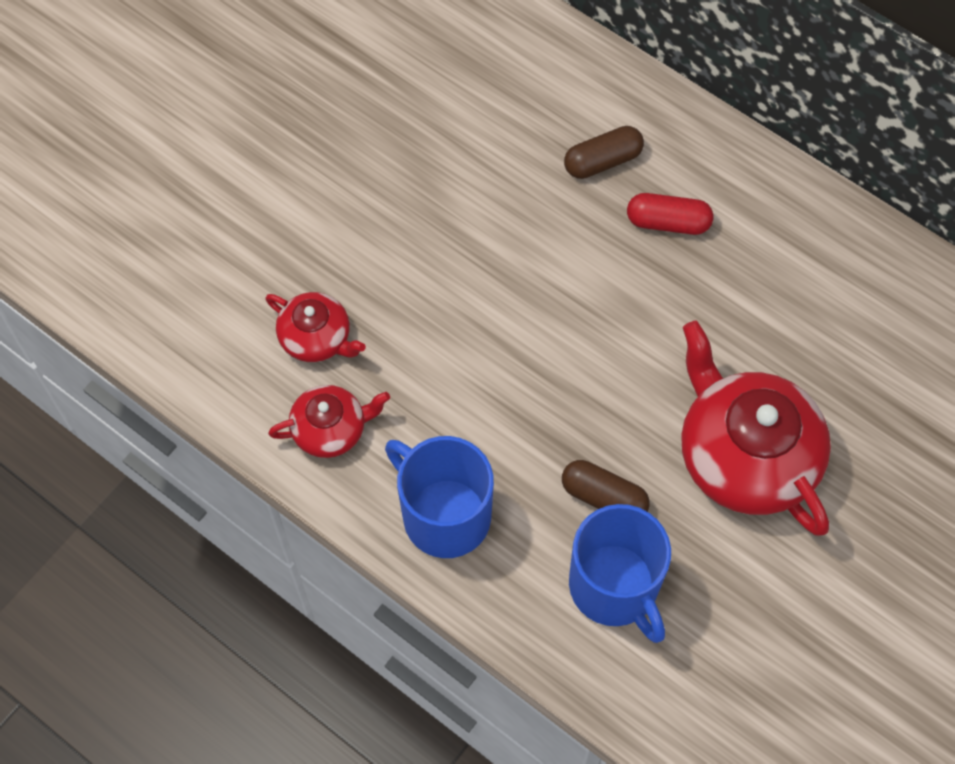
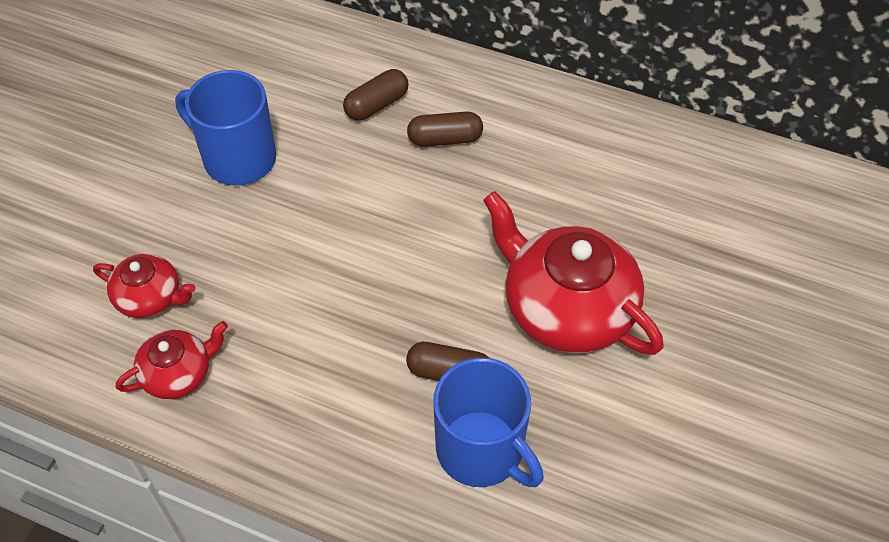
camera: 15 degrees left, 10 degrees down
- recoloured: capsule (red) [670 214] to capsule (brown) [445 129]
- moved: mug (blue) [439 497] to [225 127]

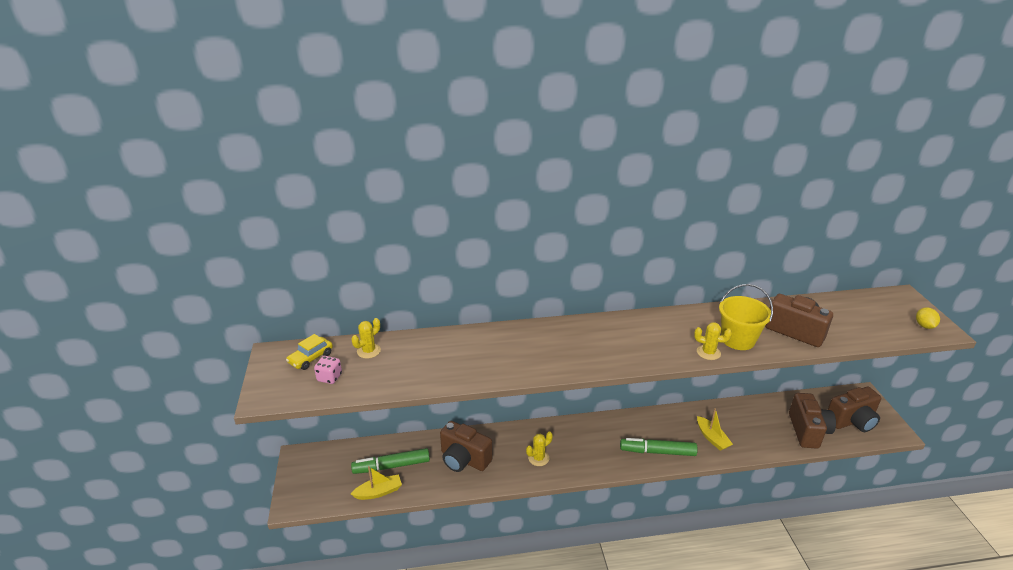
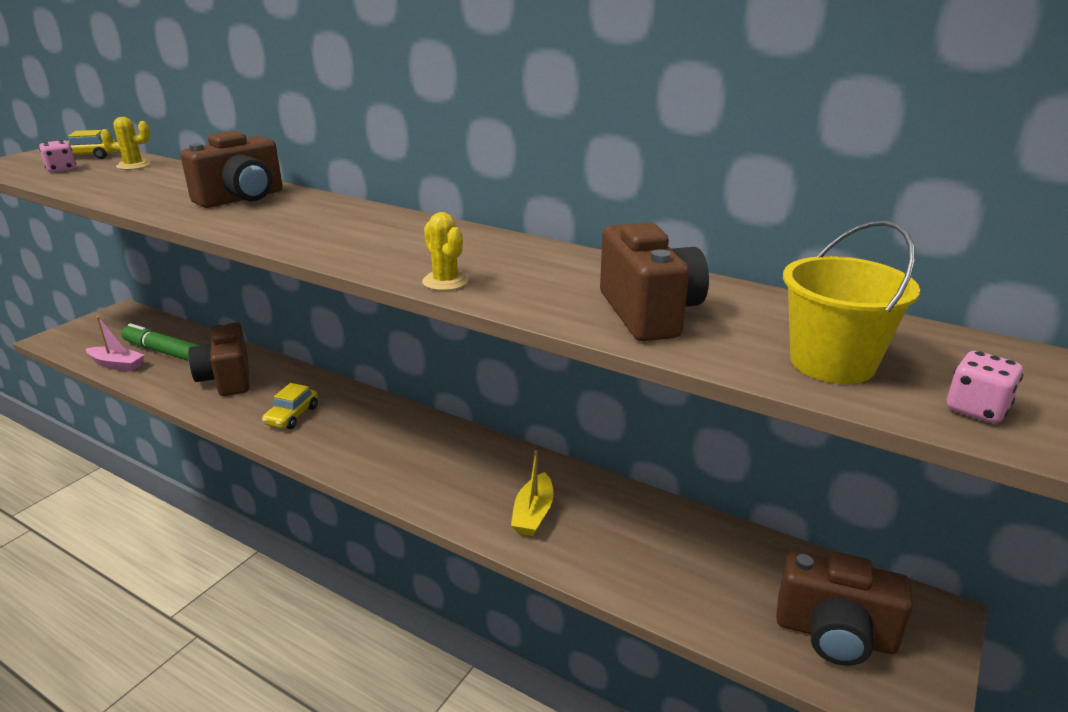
camera: 40 degrees right, 5 degrees down
- moved: bucket (yellow) [746 317] to [851 302]
- replaced: lemon (yellow) [928 318] to dice (pink) [985 387]
- moved: camera (brown) [812 421] to [231 169]
- replaced: cactus (yellow) [539 449] to car (yellow) [290 406]
- removed: marker (green) [659 447]
- recoloured: boat (yellow) [376 483] to boat (pink) [115 343]

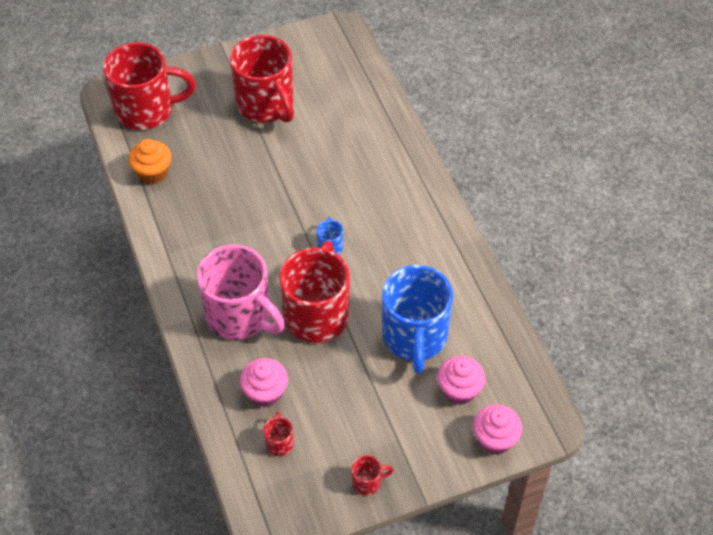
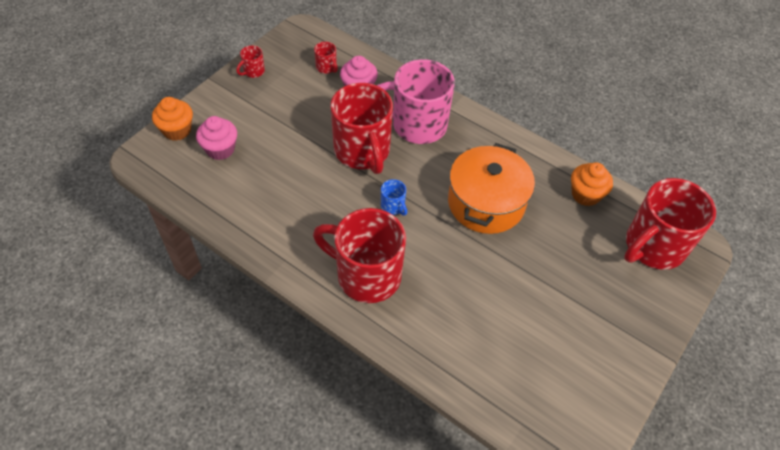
camera: 145 degrees right, 0 degrees up
- moved: mug (red) [262 79] to [359 255]
- removed: mug (blue) [417 319]
- recoloured: cupcake (pink) [497 430] to cupcake (orange) [172 119]
- added: pot (orange) [491 188]

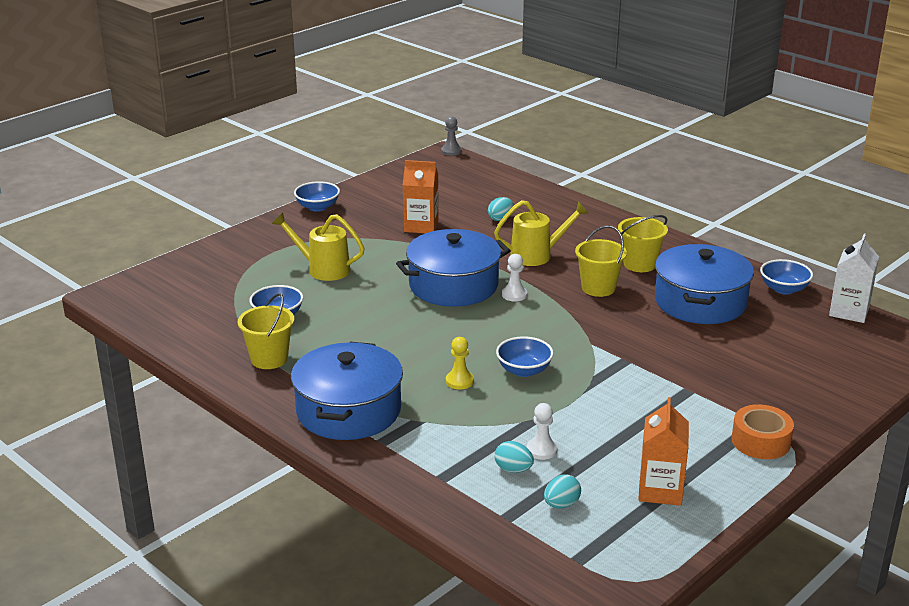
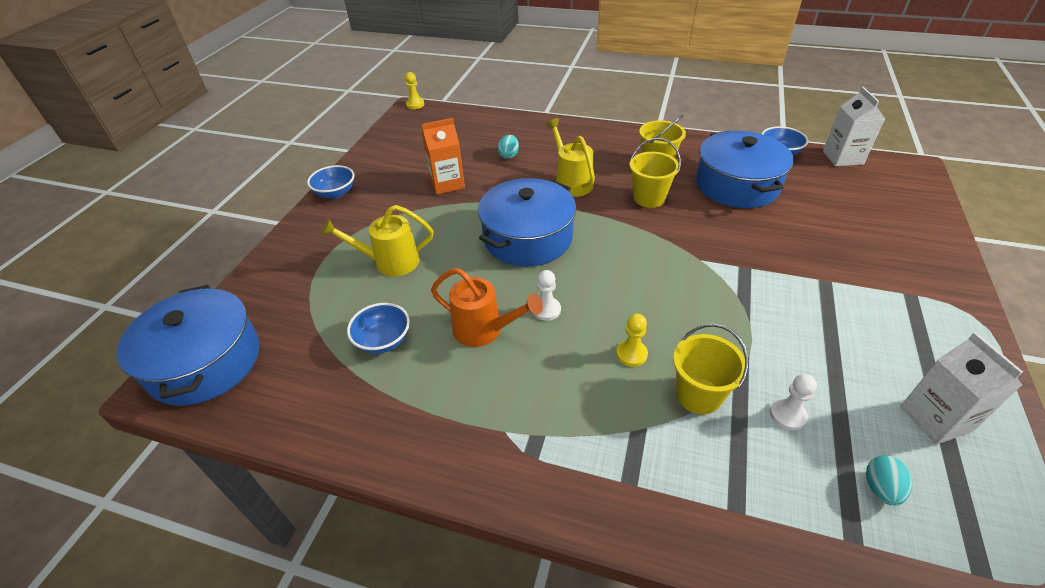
camera: 25 degrees left, 15 degrees up
- recoloured: pawn (grey) [451 136] to pawn (yellow) [414 90]
- turned: watering can (yellow) [541 233] = [570 157] 75 degrees counterclockwise
- moved: pawn (white) [514 277] to [547 295]
- moved: bucket (yellow) [266 331] to [711 369]
- removed: bowl (blue) [525 356]
- moved: pot (blue) [347 391] to [188 345]
- recoloured: carton (orange) [663 451] to carton (white) [961 388]
- removed: tape (orange) [763 431]
- removed: egg (turquoise) [514 457]
- added: watering can (orange) [487 307]

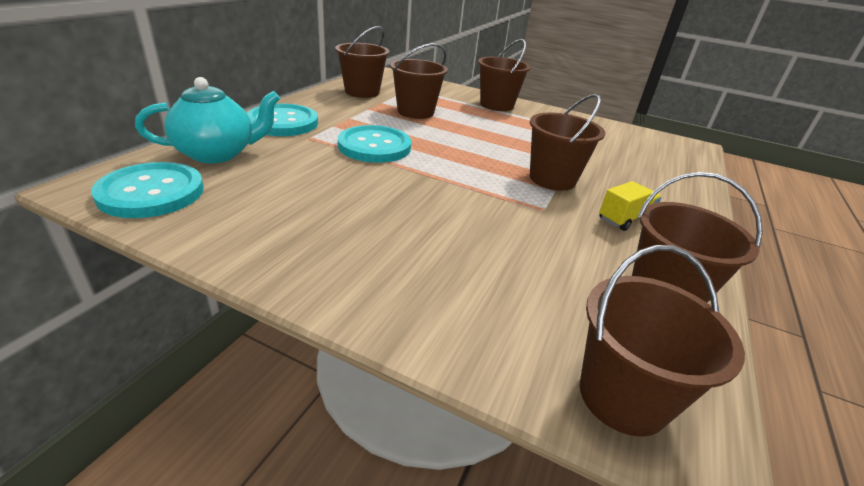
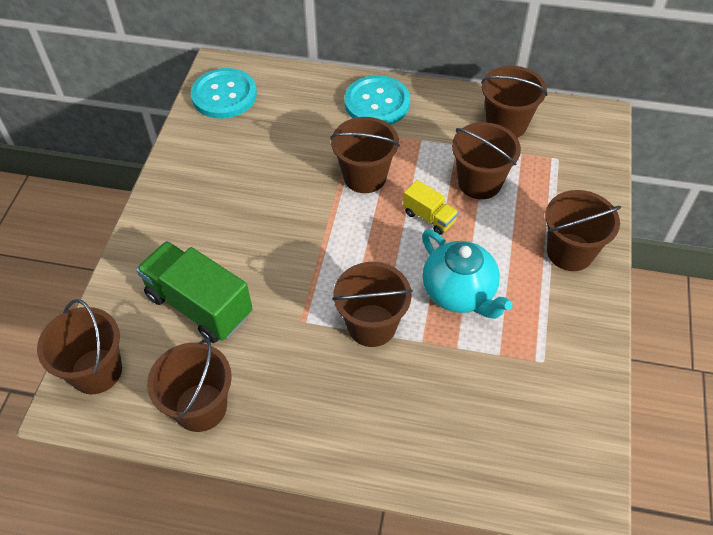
camera: 80 degrees right, 20 degrees up
- moved: teapot (turquoise) [207 120] to [467 274]
- replaced: button (turquoise) [374 144] to bucket (brown) [365 155]
- moved: truck (yellow) [630 206] to [431 207]
- added: truck (green) [194 292]

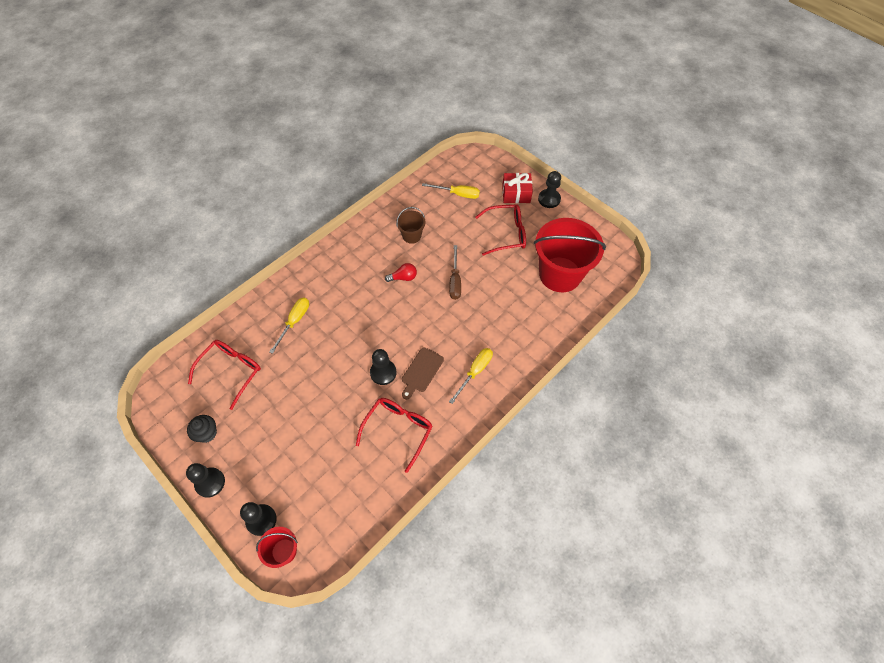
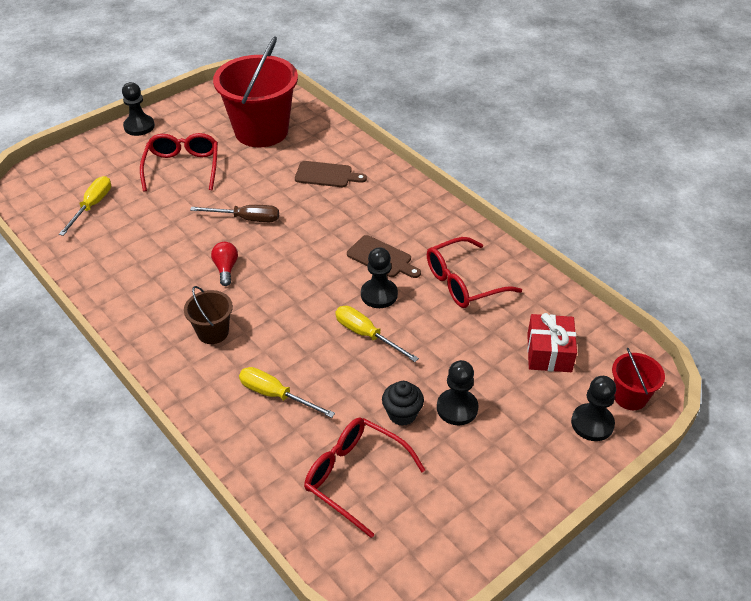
camera: 85 degrees left, 15 degrees down
- moved: gift (red) [517 188] to [552 342]
- moved: bucket (brown) [411 225] to [208 315]
- moved: screwdriver (yellow) [471 376] to [377 334]
- turned: glasses (red) [394 435] = [474 272] 60 degrees counterclockwise
- moved: cupcake (black) [202 429] to [403 403]
- moved: pawn (black) [205 480] to [458 392]
- added: cutting board (brown) [331 174]

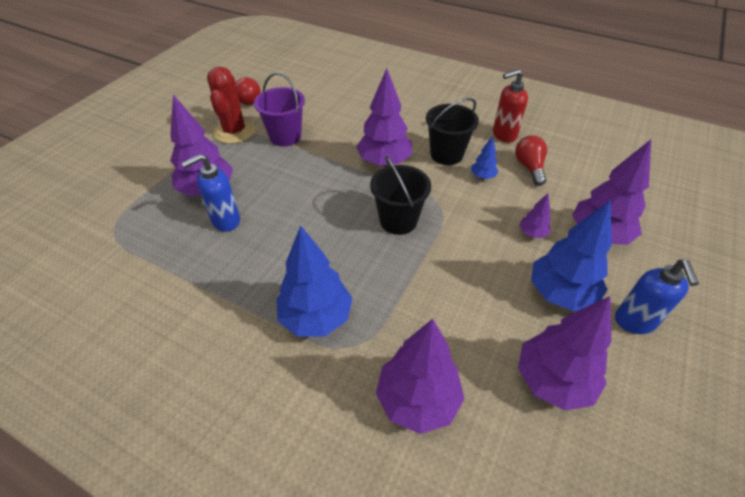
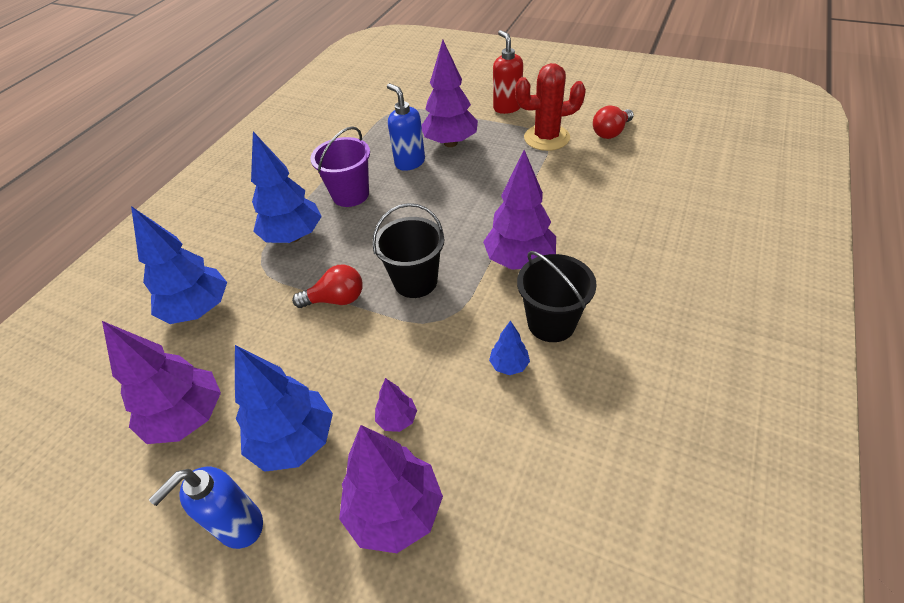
camera: 90 degrees right, 0 degrees up
- moved: soap dispenser (red) [510 105] to [508 72]
- moved: bucket (purple) [279 109] to [340 166]
- moved: light bulb (red) [531 160] to [327 286]
- turned: soap dispenser (blue) [657 296] = [205 508] 45 degrees counterclockwise
- recoloured: tree (purple) [420 376] to tree (blue) [179 265]

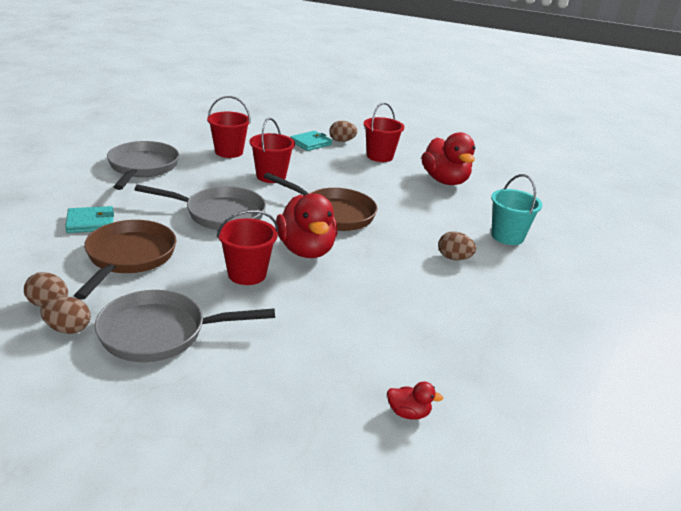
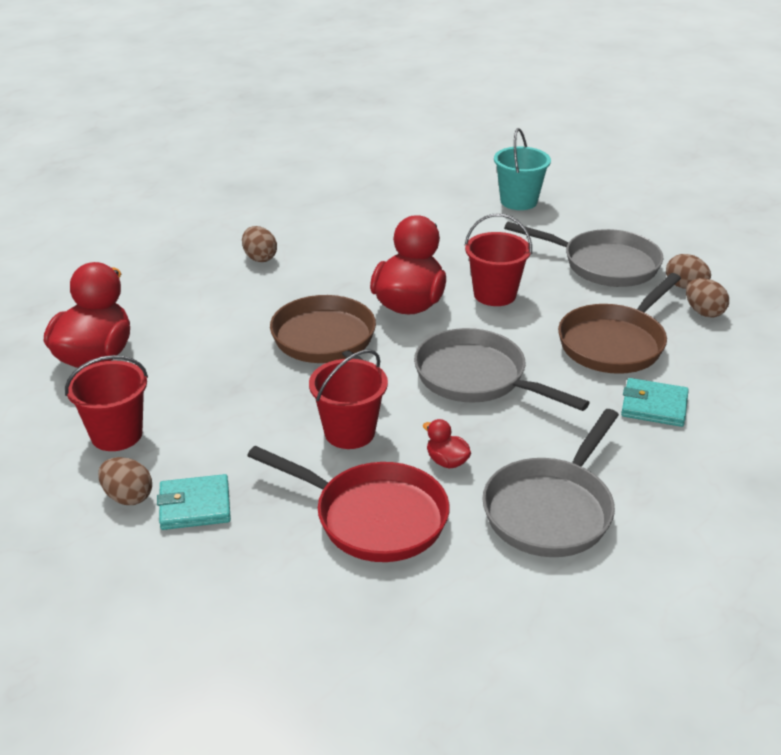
camera: 145 degrees left, 5 degrees up
- replaced: bucket (red) [229 127] to pan (red) [348 504]
- moved: bucket (turquoise) [517 209] to [522 169]
- moved: duck (red) [415 400] to [447 444]

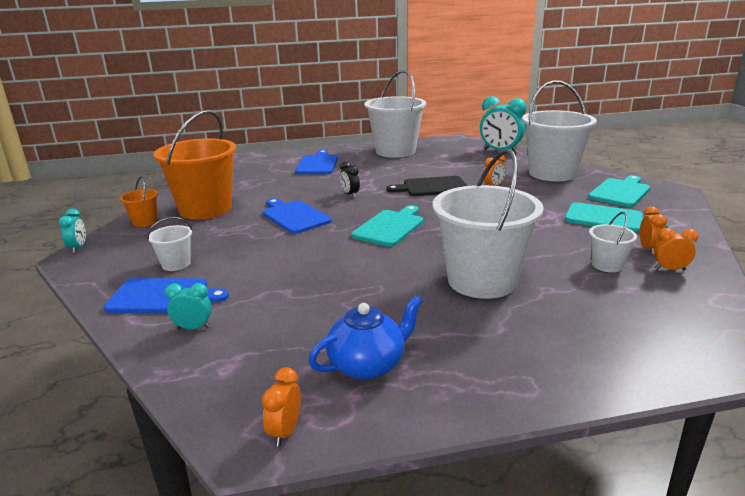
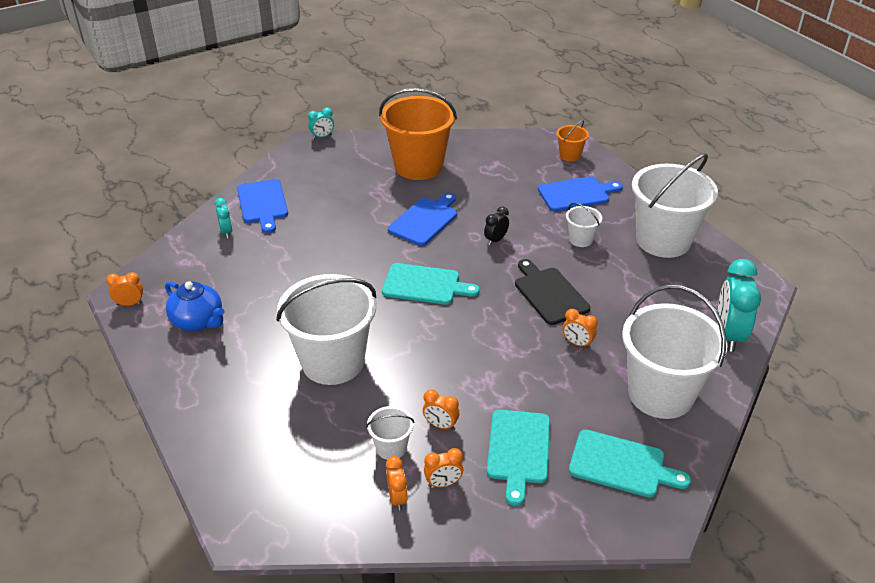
camera: 70 degrees right, 15 degrees up
- moved: bucket (orange) [139 201] to [572 141]
- moved: bucket (white) [170 244] to [584 225]
- added: clock (orange) [441 409]

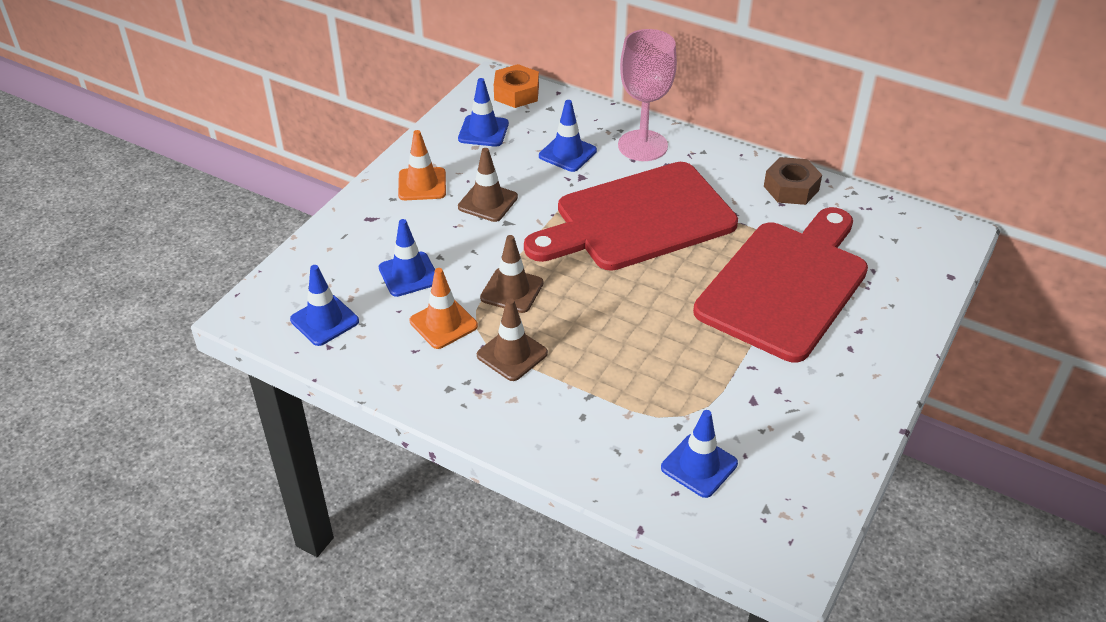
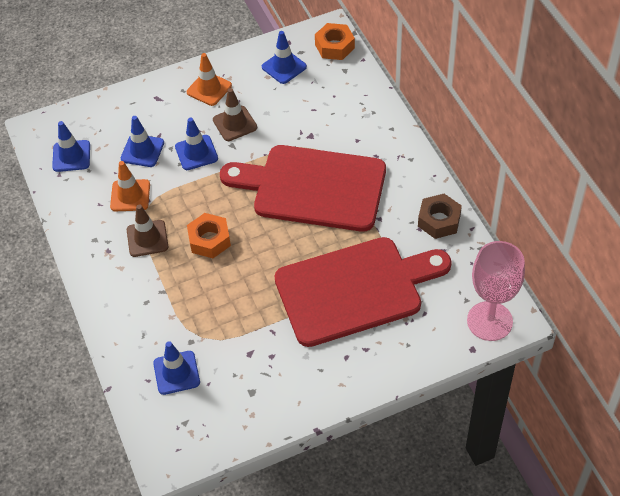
camera: 40 degrees right, 10 degrees up
- moved: goblet (pink) [647 95] to [496 291]
- moved: traffic cone (blue) [568 136] to [196 143]
- removed: traffic cone (brown) [512 274]
- added: nut (orange) [209 235]

